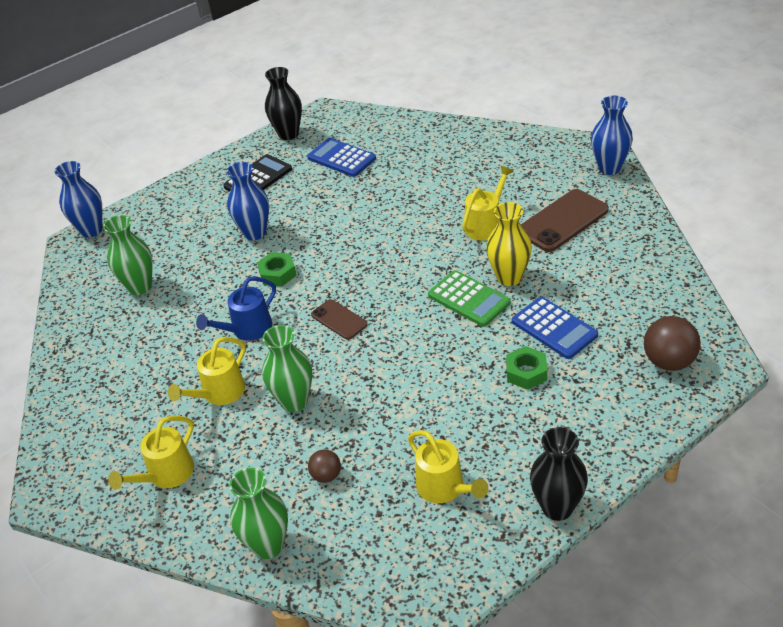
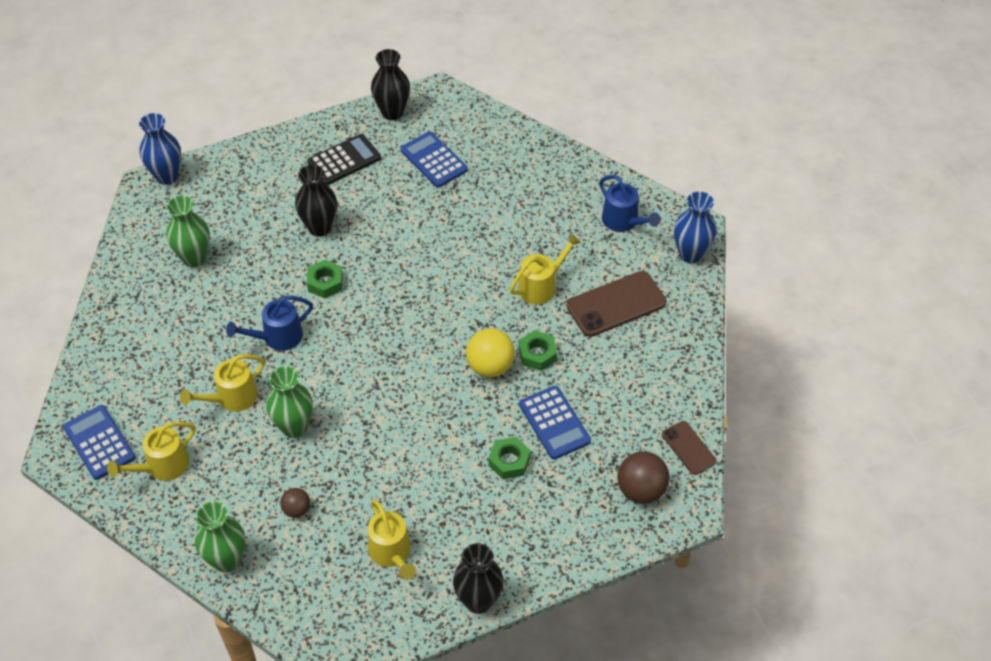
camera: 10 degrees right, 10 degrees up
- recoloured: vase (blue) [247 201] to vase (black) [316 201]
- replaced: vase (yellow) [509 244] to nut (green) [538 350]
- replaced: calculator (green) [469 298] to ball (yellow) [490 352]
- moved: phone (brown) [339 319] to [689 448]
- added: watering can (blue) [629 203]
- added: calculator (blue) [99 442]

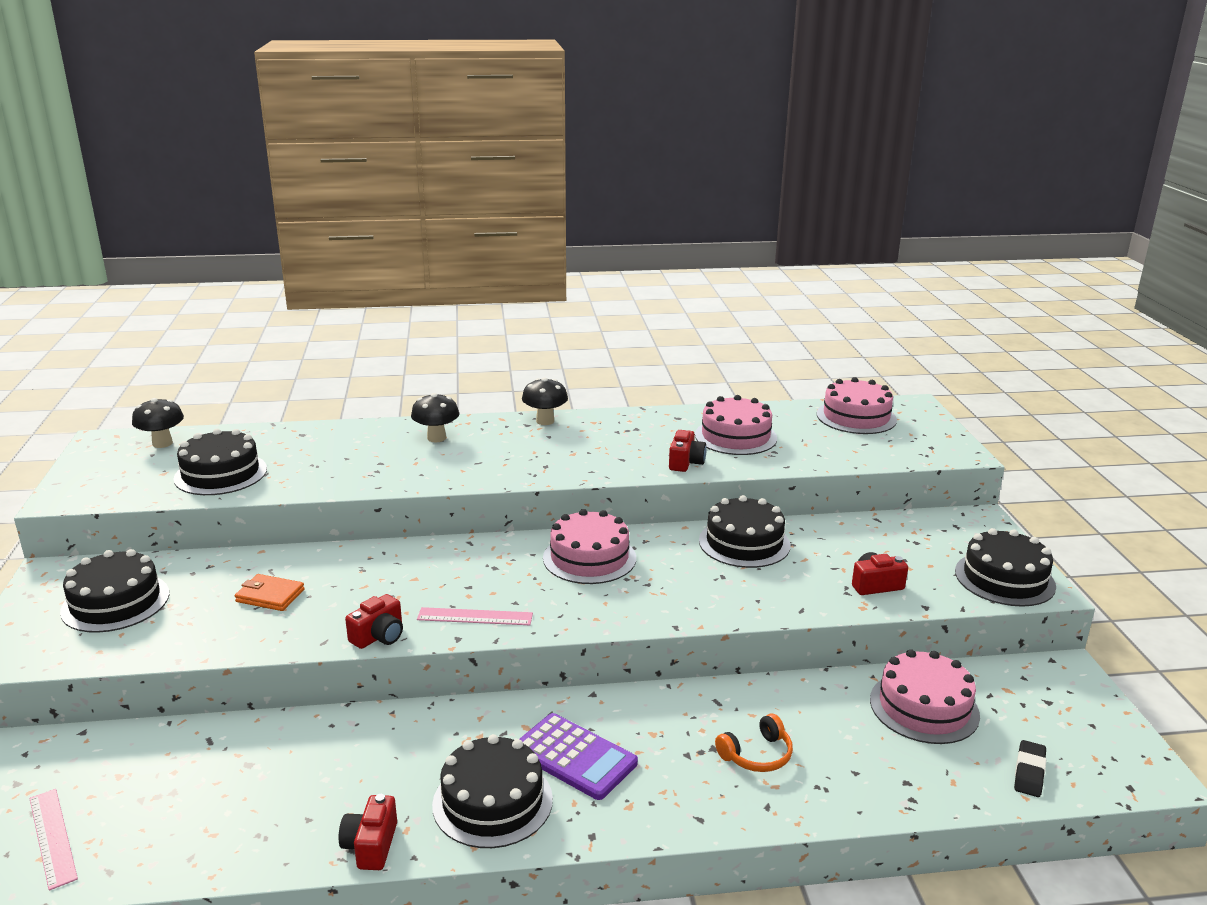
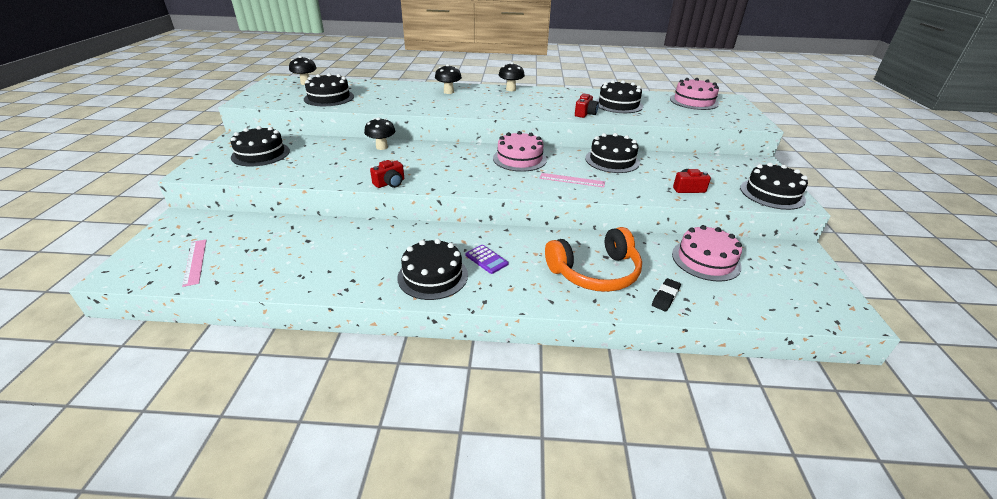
camera: 10 degrees right, 10 degrees up
- recoloured: cake (pink) [736 425] to cake (black) [619 96]
- removed: wallet (orange) [270 592]
- moved: ruler (pink) [475 616] to [572 180]
- resized: calculator (purple) [578 756] = [487 259] x0.61
- resized: headphones (orange) [754 743] = [593 259] x2.05
- moved: eraser (black) [1030 768] to [666 295]
- removed: camera (red) [368 832]
- added: mushroom (black) [379 133]

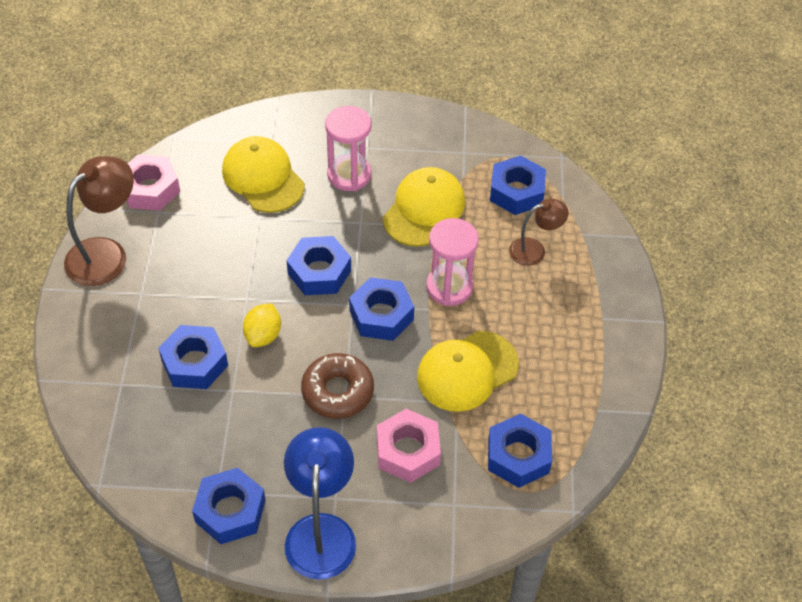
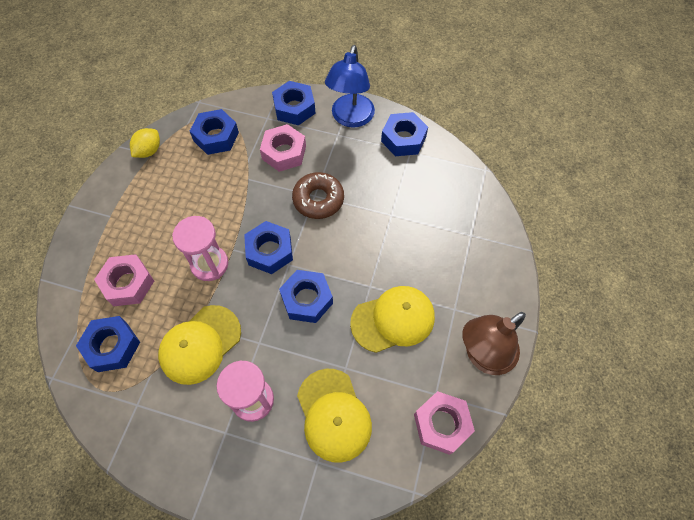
camera: 165 degrees left, 10 degrees up
- replaced: lamp (brown) [539 232] to nut (pink) [124 280]
- moved: lemon (yellow) [262 325] to [145 143]
- moved: nut (blue) [193 357] to [294 103]
- moved: cap (yellow) [468 371] to [392 319]

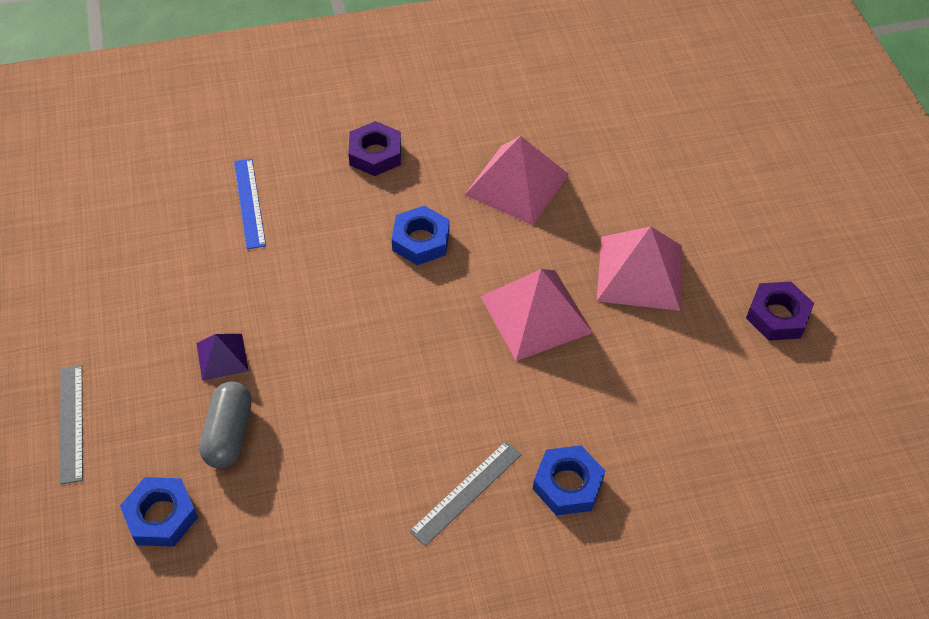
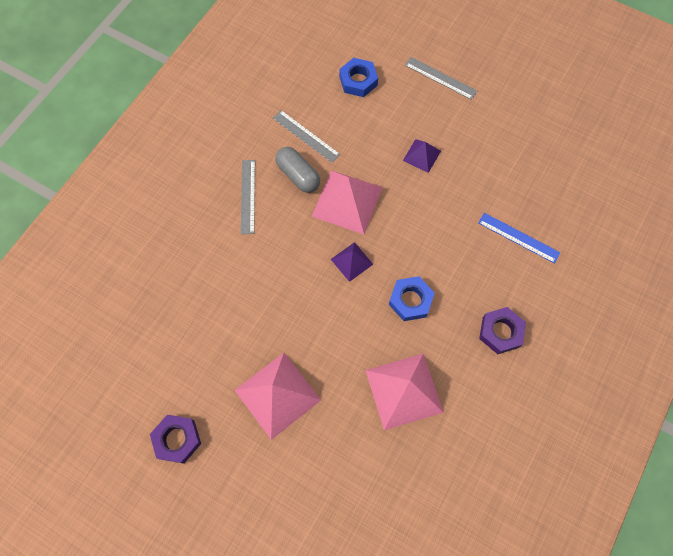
camera: 135 degrees right, 15 degrees up
- moved: pyramid (pink) [536 315] to [347 202]
- moved: capsule (grey) [225 425] to [297 170]
- removed: nut (blue) [569 480]
- added: ruler (grey) [306 136]
- added: pyramid (purple) [352 262]

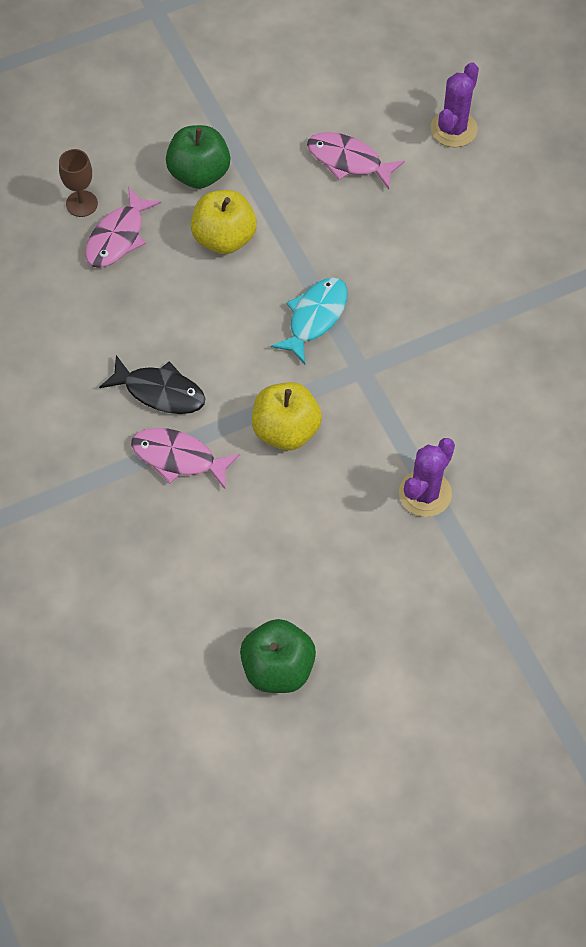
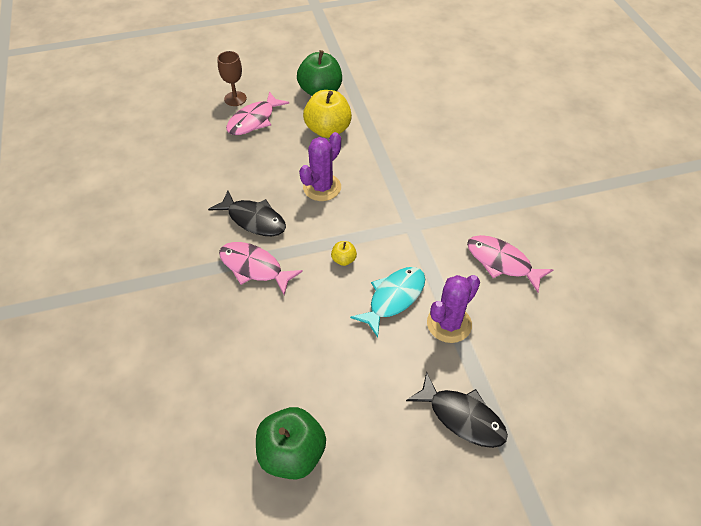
camera: 10 degrees right, 10 degrees down
- moved: cactus (purple) [455 104] to [320 166]
- moved: fish (pink) [356 160] to [510 263]
- moved: fish (turquoise) [309 320] to [387 302]
- resized: apple (yellow) [287 416] = [344 253] x0.45
- added: fish (black) [457 410]

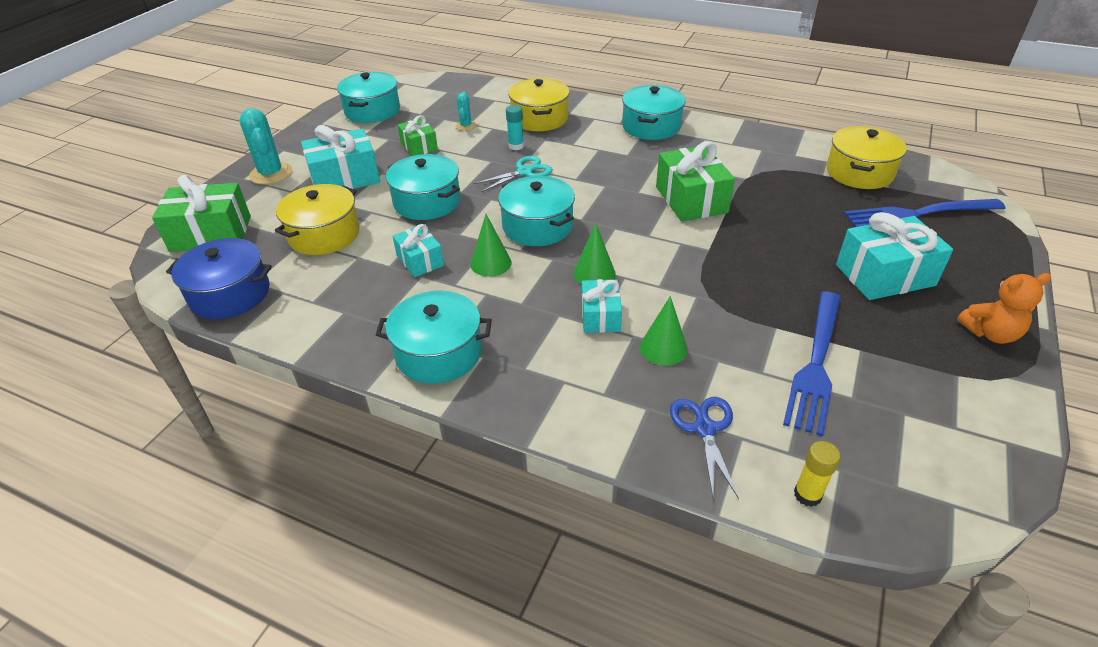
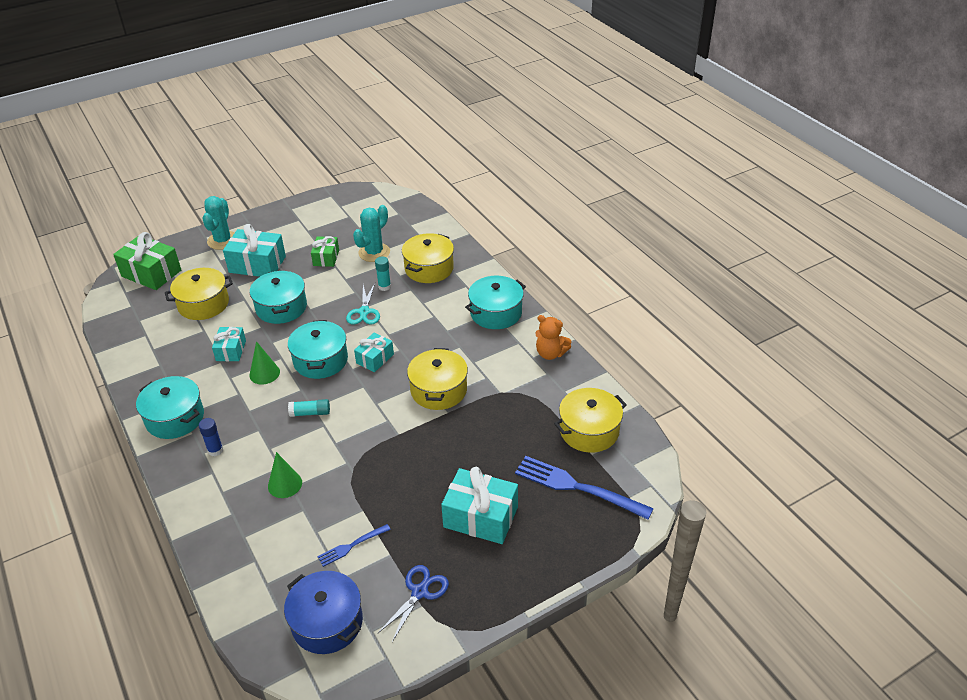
camera: 35 degrees right, 0 degrees up
- removed: pot (turquoise) [368 97]
- resized: cactus (turquoise) [466 111] = [371 233] x1.84
- replaced: gift (green) [695 181] to pot (yellow) [437 379]
- turned: scissors (turquoise) [513 174] = [363 303] 90 degrees clockwise
- replaced: cone (green) [594 253] to glue stick (turquoise) [309 408]
- moved: pot (blue) [219 278] to [323 612]
- moved: teddy bear (orange) [1004 308] to [553 337]
- moved: gift (turquoise) [601 306] to [374 352]
- resized: fork (blue) [812 363] = [354 545] x0.52
- moved: scissors (blue) [704 448] to [413 603]
- removed: glue stick (yellow) [817 474]
- added: glue stick (blue) [211 437]

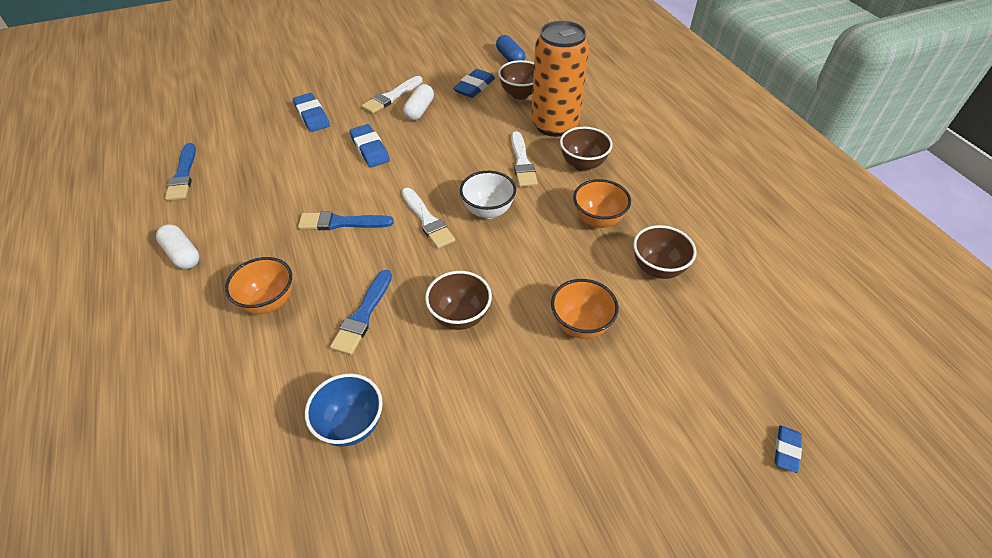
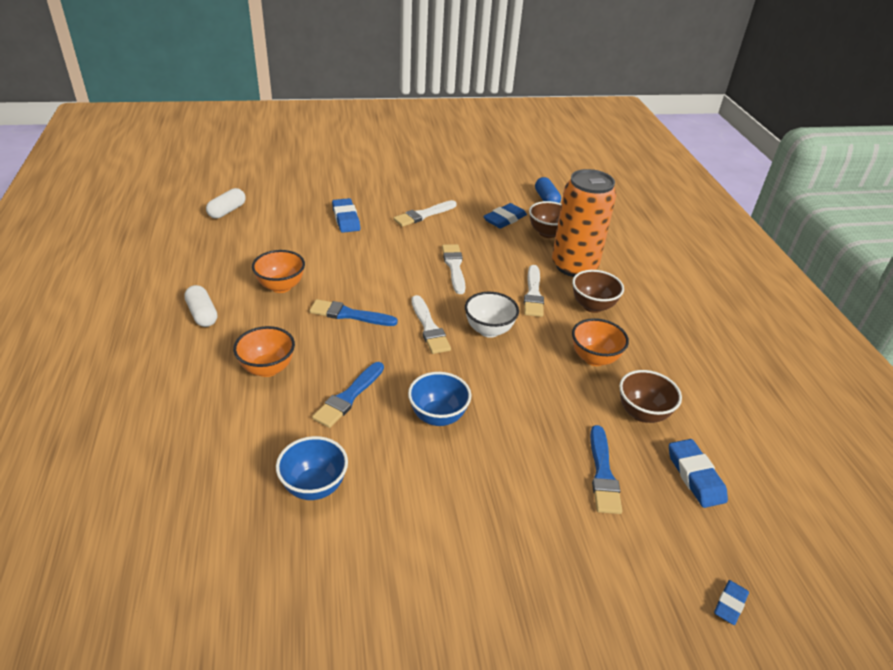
camera: 10 degrees right, 10 degrees down
- moved: capsule (white) [418 102] to [226 203]
- moved: eraser (blue) [369 146] to [698 473]
- moved: brush (blue) [180 172] to [606 469]
- recoloured: bowl (brown) [458 300] to bowl (blue) [439 399]
- moved: bowl (orange) [585 309] to [278 271]
- added: brush (white) [453 269]

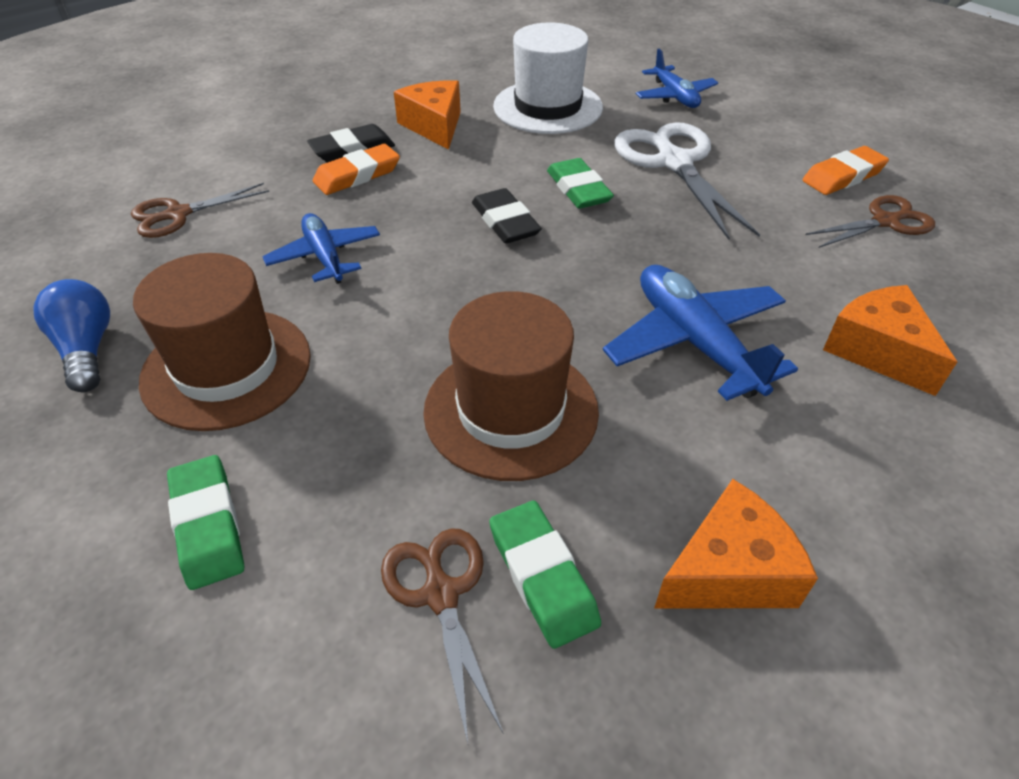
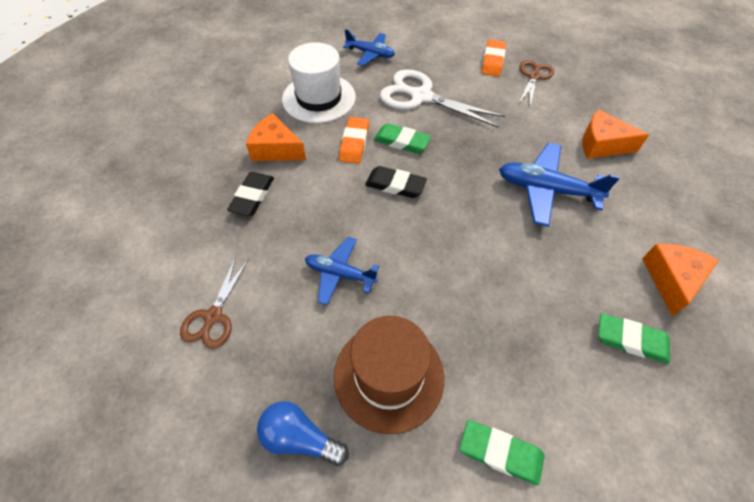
camera: 45 degrees left, 10 degrees up
- moved: eraser (orange) [356 169] to [354 140]
- removed: hat (brown) [511 386]
- removed: scissors (brown) [442 635]

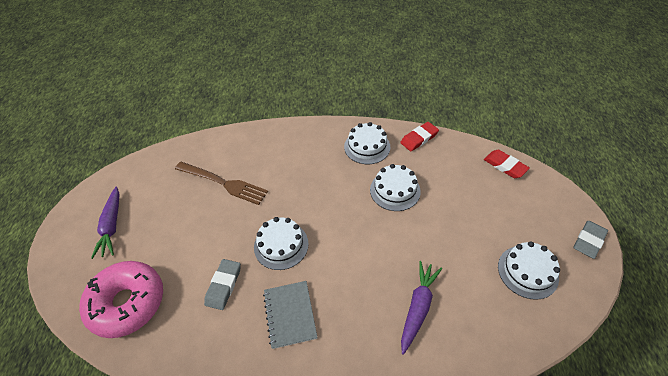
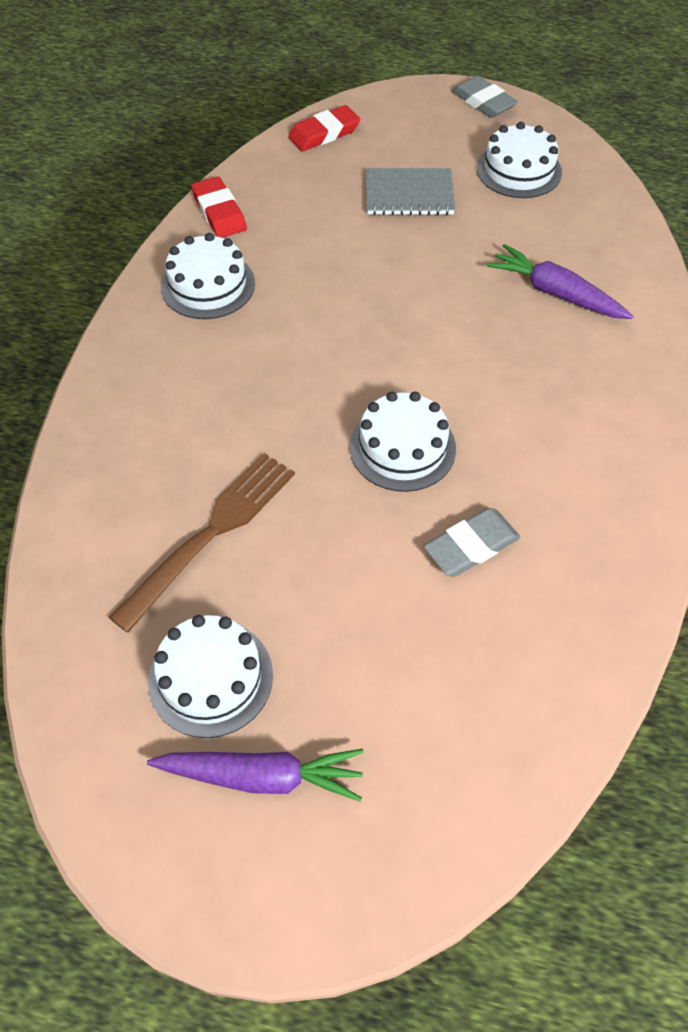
camera: 80 degrees left, 5 degrees up
- moved: cake (white) [395 187] to [210 676]
- turned: eraser (grey) [222 284] = [471 542] 60 degrees counterclockwise
- removed: donut (pink) [121 299]
- moved: notebook (grey) [290 315] to [410 191]

